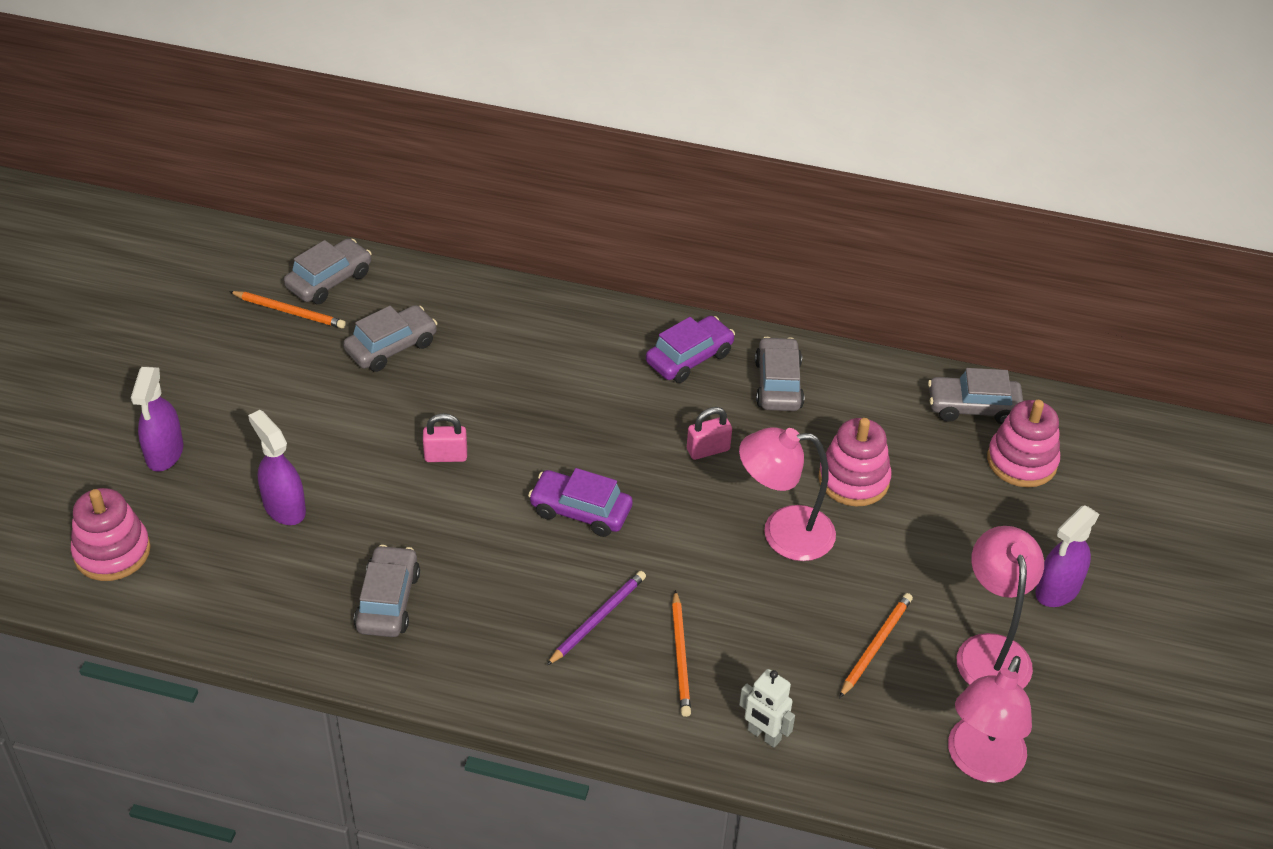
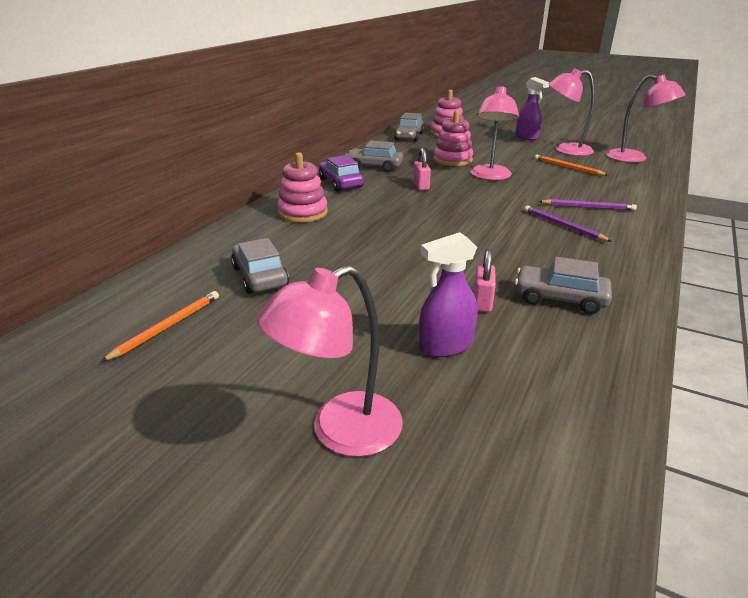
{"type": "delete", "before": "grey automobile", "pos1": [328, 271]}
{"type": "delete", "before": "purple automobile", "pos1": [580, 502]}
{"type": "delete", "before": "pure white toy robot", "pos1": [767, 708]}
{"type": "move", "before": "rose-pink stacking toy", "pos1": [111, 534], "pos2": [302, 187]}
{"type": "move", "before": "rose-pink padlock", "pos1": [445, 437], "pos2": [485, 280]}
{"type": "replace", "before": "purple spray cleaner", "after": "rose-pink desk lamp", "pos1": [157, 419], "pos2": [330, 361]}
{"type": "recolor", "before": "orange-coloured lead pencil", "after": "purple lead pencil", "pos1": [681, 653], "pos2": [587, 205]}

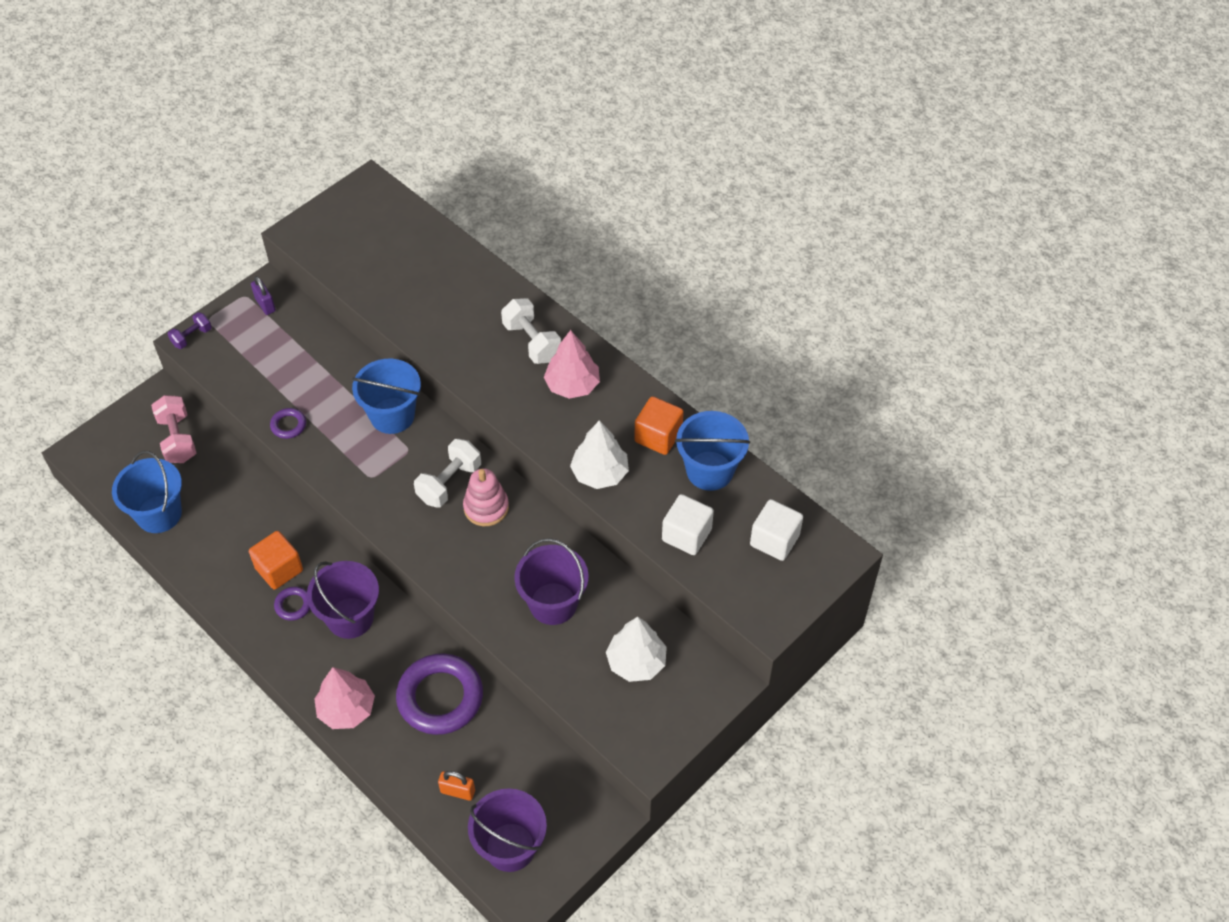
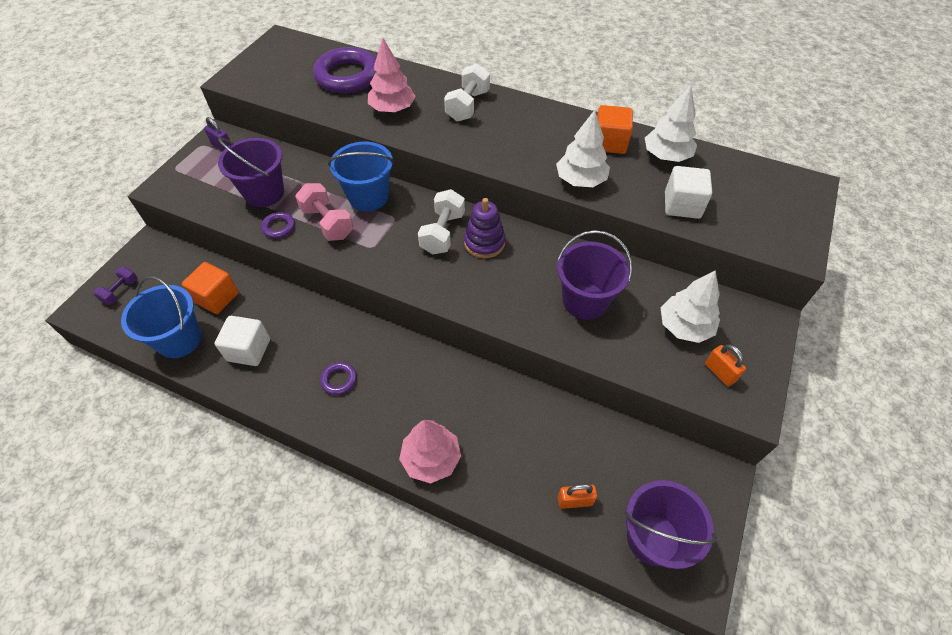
{"type": "insert", "after": "orange-coloured padlock", "pos2": [725, 365]}
{"type": "move", "before": "rose-pink dumbbell", "pos1": [173, 429], "pos2": [324, 212]}
{"type": "move", "before": "purple dumbbell", "pos1": [190, 330], "pos2": [115, 286]}
{"type": "move", "before": "orange-coloured solid cube", "pos1": [276, 560], "pos2": [210, 288]}
{"type": "move", "before": "purple sand bucket", "pos1": [343, 600], "pos2": [251, 172]}
{"type": "move", "before": "purple hoop", "pos1": [439, 694], "pos2": [344, 70]}
{"type": "move", "before": "rose-pink tree", "pos1": [572, 364], "pos2": [392, 75]}
{"type": "move", "before": "pure white solid cube", "pos1": [776, 530], "pos2": [242, 341]}
{"type": "replace", "before": "royal blue sand bucket", "after": "pure white tree", "pos1": [712, 451], "pos2": [671, 123]}
{"type": "recolor", "before": "rose-pink stacking toy", "after": "purple stacking toy", "pos1": [486, 497], "pos2": [485, 228]}
{"type": "rotate", "before": "pure white dumbbell", "pos1": [531, 331], "pos2": [467, 92], "turn": 75}

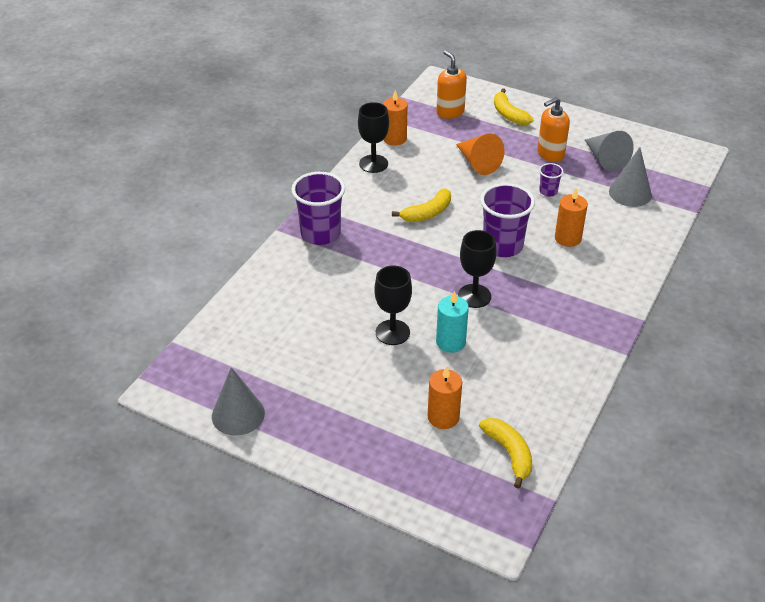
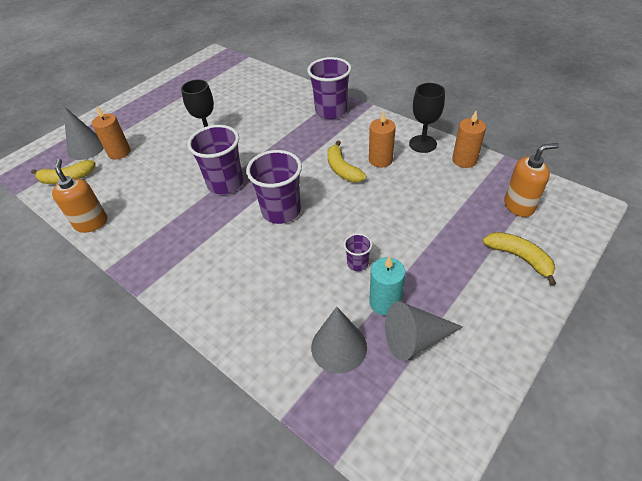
{"type": "delete", "before": "orange-coloured cone shape", "pos1": [480, 154]}
{"type": "move", "before": "grey cone shape", "pos1": [238, 401], "pos2": [83, 133]}
{"type": "move", "before": "teal wax candle", "pos1": [452, 322], "pos2": [388, 285]}
{"type": "move", "before": "orange-coloured soap dispenser", "pos1": [553, 129], "pos2": [79, 196]}
{"type": "move", "before": "orange-coloured wax candle", "pos1": [571, 217], "pos2": [382, 139]}
{"type": "replace", "before": "jet-black chalice", "after": "purple beaker", "pos1": [477, 269], "pos2": [215, 159]}
{"type": "rotate", "before": "bright yellow banana fruit", "pos1": [514, 106], "pos2": [519, 259], "turn": 60}

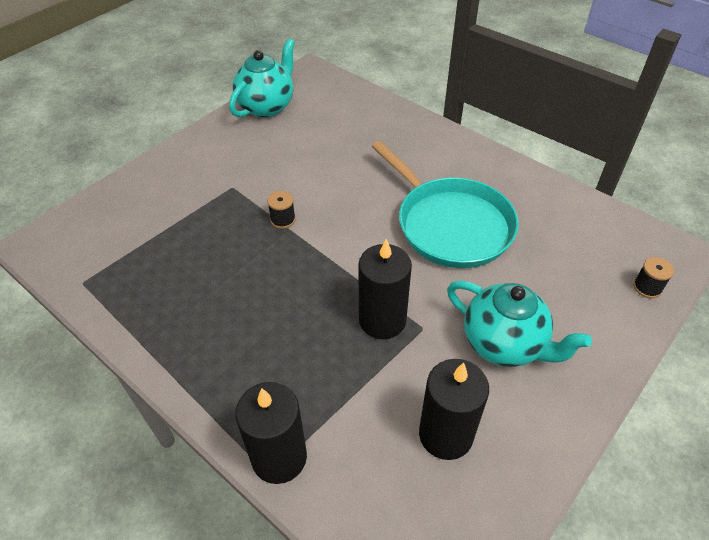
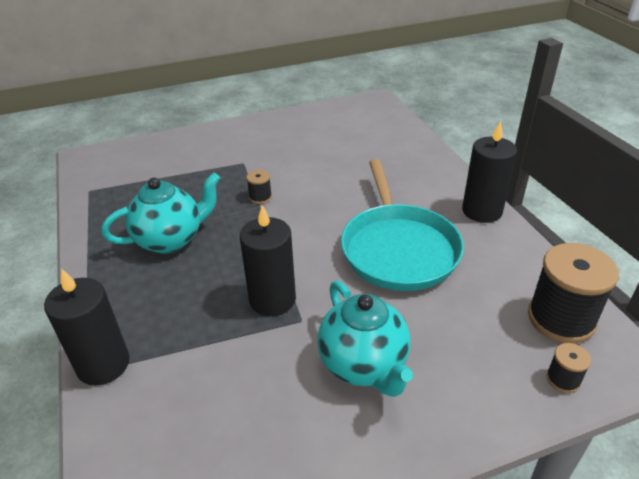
{"type": "insert", "after": "jet-black spool", "pos2": [573, 293]}
{"type": "move", "before": "teal tea pot", "pos1": [262, 78], "pos2": [161, 213]}
{"type": "move", "before": "jet-black wax candle", "pos1": [454, 409], "pos2": [489, 172]}

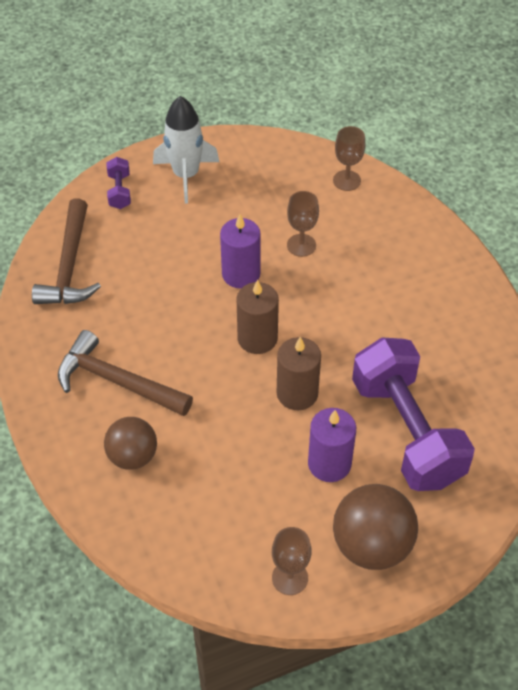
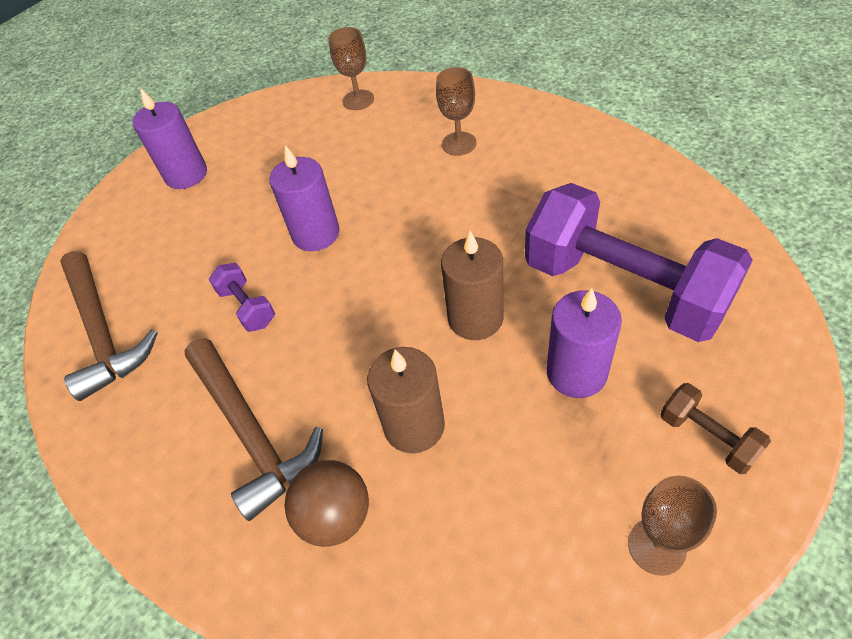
{"type": "move", "before": "purple dumbbell", "pos1": [118, 183], "pos2": [241, 297]}
{"type": "move", "before": "brown wax candle", "pos1": [257, 317], "pos2": [406, 400]}
{"type": "move", "before": "brown chalice", "pos1": [303, 224], "pos2": [456, 111]}
{"type": "replace", "before": "pure white rocket", "after": "purple wax candle", "pos1": [186, 149], "pos2": [169, 138]}
{"type": "replace", "before": "brown ball", "after": "brown dumbbell", "pos1": [375, 527], "pos2": [715, 428]}
{"type": "rotate", "before": "brown carpenter's hammer", "pos1": [125, 373], "pos2": [253, 429], "turn": -120}

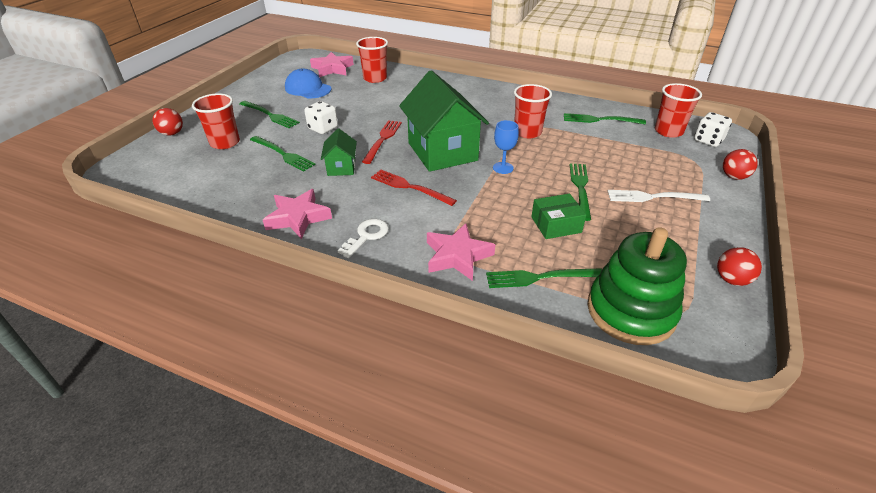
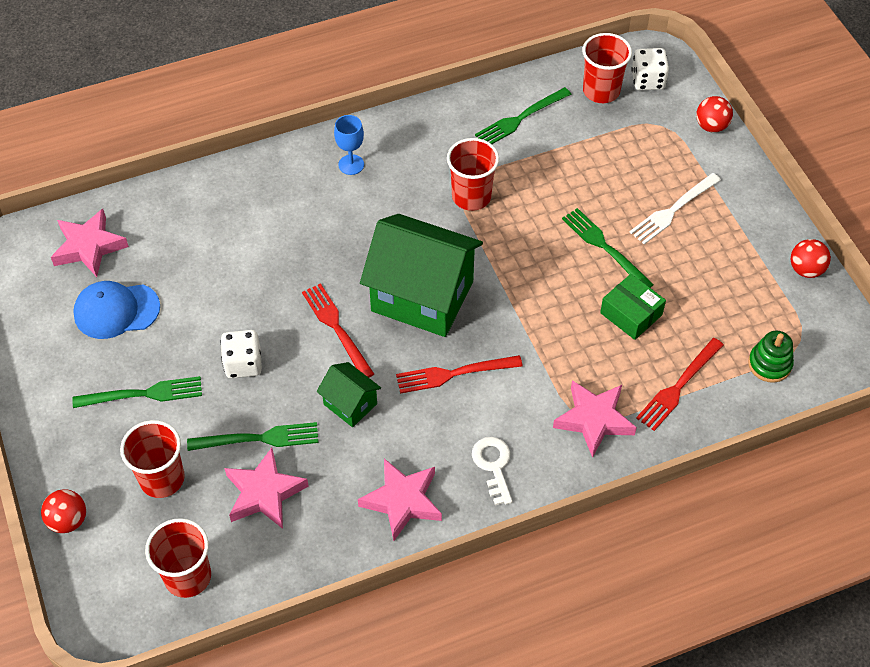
{"type": "insert", "after": "rose-pink star shape", "pos2": [267, 488]}
{"type": "move", "before": "red beaker", "pos1": [372, 60], "pos2": [178, 558]}
{"type": "move", "before": "royal blue chalice", "pos1": [506, 147], "pos2": [349, 145]}
{"type": "recolor", "before": "green fork", "after": "red fork", "pos1": [544, 278], "pos2": [680, 384]}
{"type": "rotate", "before": "green box", "pos1": [558, 216], "pos2": [633, 307], "turn": -75}
{"type": "resize", "before": "green stacking toy", "pos1": [637, 286], "pos2": [771, 357], "scale": 0.5}

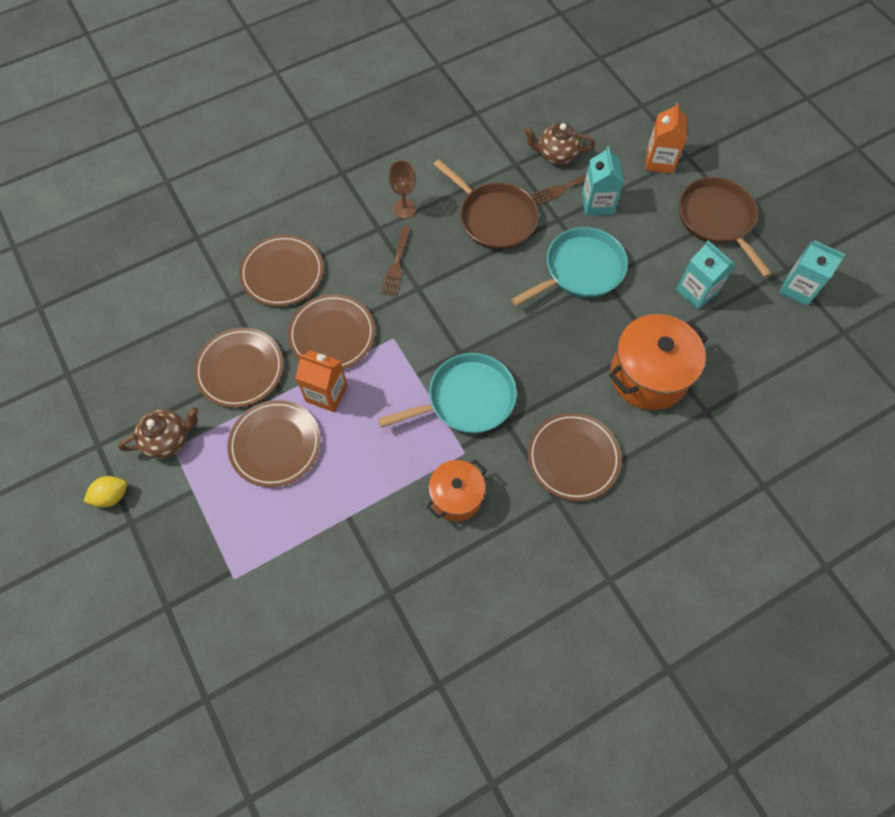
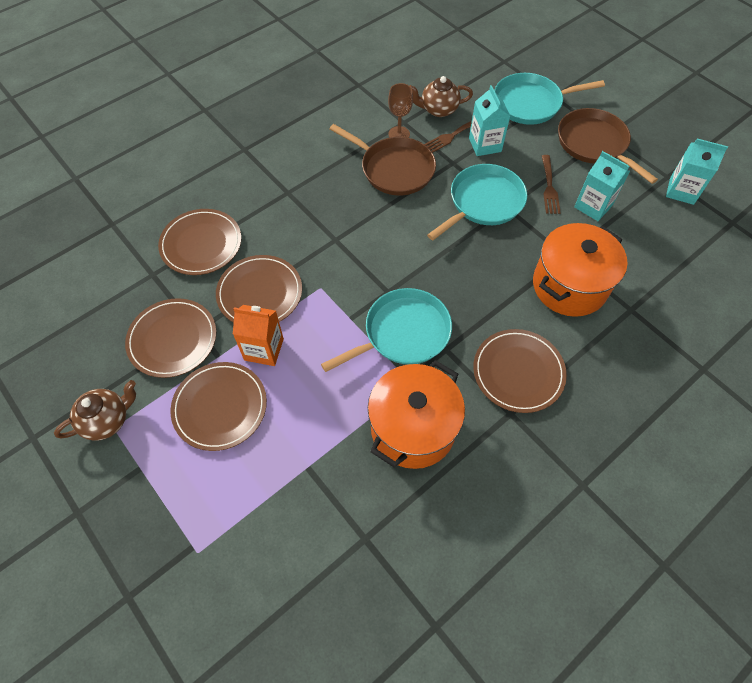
{"type": "delete", "before": "bright yellow toy lemon", "pos1": [105, 491]}
{"type": "move", "before": "brown fork", "pos1": [396, 261], "pos2": [551, 184]}
{"type": "move", "before": "brown chalice", "pos1": [402, 189], "pos2": [400, 110]}
{"type": "replace", "before": "orange-coloured carton", "after": "teal pan", "pos1": [666, 138], "pos2": [549, 99]}
{"type": "resize", "before": "orange-coloured pot", "pos1": [456, 491], "pos2": [416, 414], "scale": 1.62}

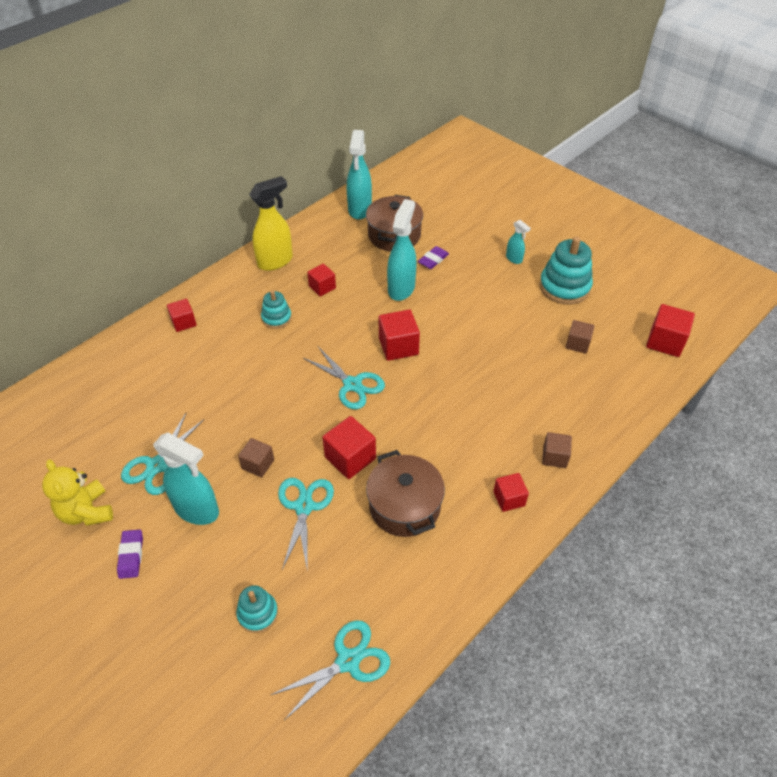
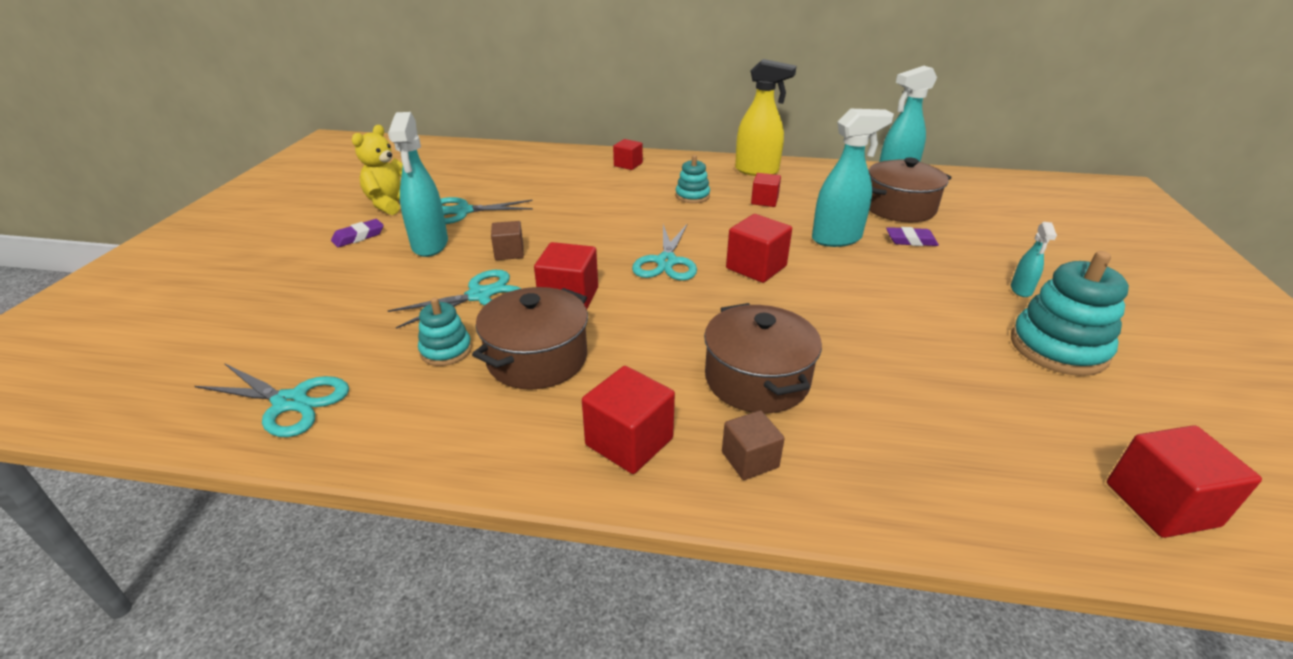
{"type": "delete", "before": "brown solid cube", "pos1": [580, 337]}
{"type": "insert", "after": "brown pot", "pos2": [763, 358]}
{"type": "move", "before": "teal stacking toy", "pos1": [257, 609], "pos2": [445, 331]}
{"type": "resize", "before": "red solid cube", "pos1": [511, 492], "pos2": [628, 420], "scale": 1.55}

